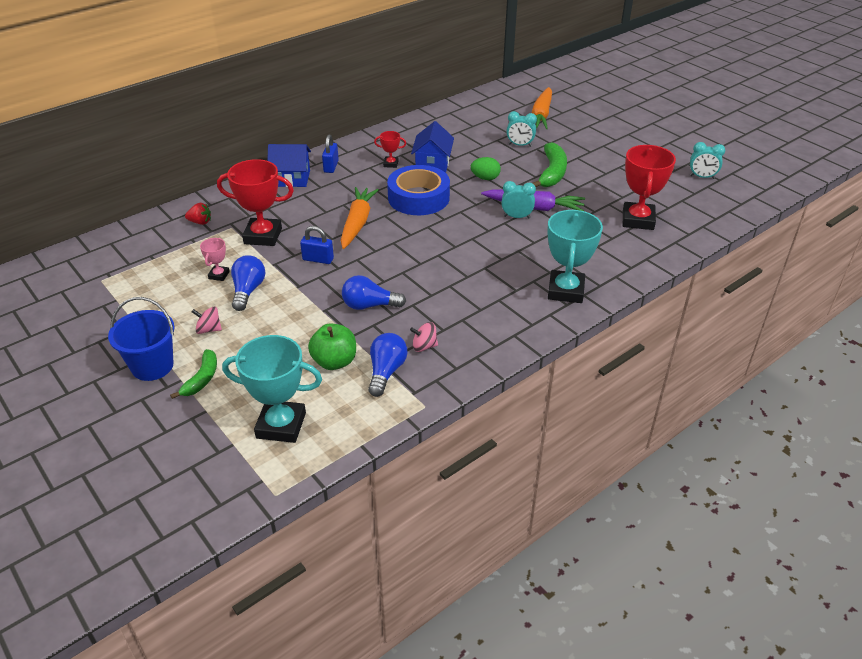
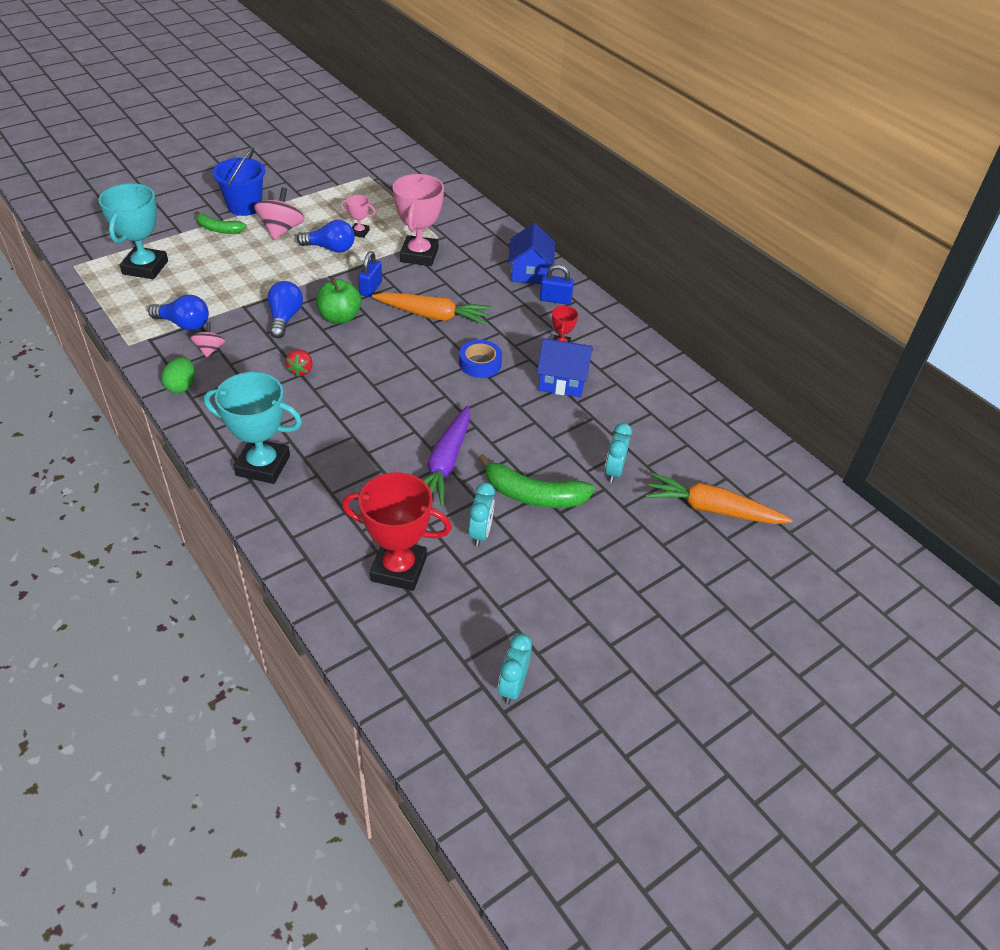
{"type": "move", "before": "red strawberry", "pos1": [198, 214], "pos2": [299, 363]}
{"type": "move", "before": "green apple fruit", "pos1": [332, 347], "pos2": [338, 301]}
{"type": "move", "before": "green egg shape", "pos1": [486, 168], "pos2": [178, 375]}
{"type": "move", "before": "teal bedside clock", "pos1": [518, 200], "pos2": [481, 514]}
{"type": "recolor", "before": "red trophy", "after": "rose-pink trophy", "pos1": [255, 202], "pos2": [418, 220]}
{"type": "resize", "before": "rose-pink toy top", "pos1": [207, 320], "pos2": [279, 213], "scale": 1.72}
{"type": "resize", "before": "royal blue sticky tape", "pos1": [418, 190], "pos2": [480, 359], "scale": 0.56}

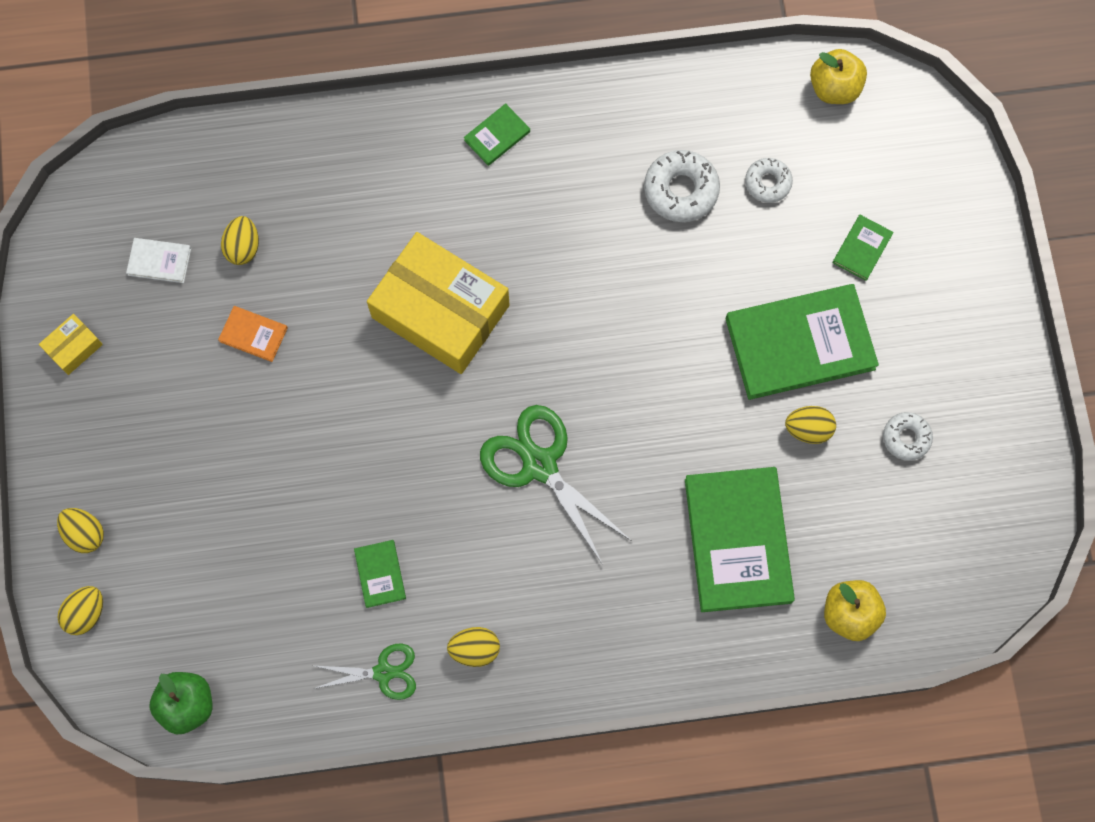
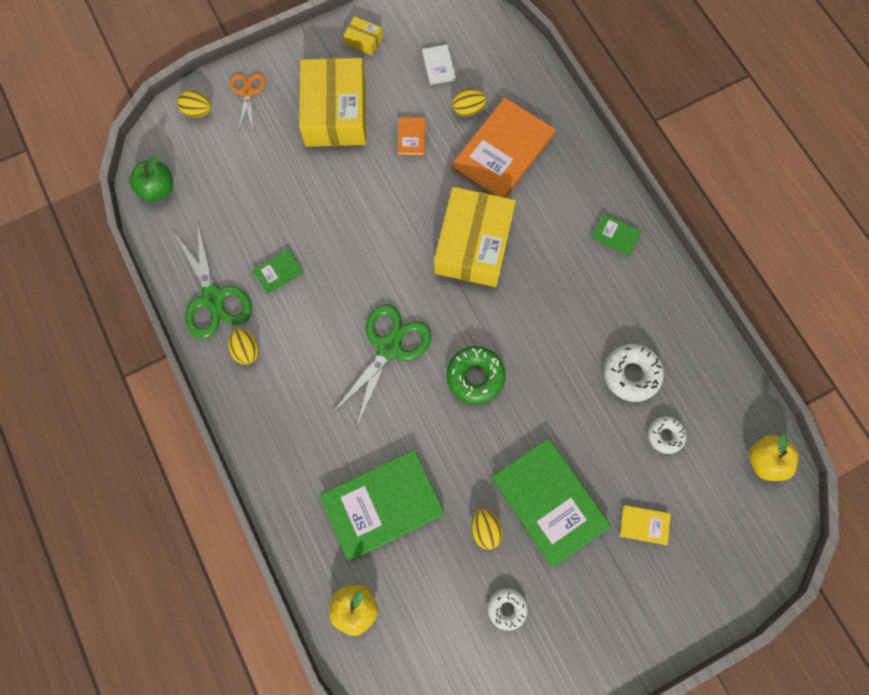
{"type": "insert", "after": "bright yellow box", "pos2": [332, 102]}
{"type": "insert", "after": "green donut", "pos2": [476, 375]}
{"type": "insert", "after": "orange-coloured hardback", "pos2": [503, 148]}
{"type": "replace", "before": "bright yellow egg shape", "after": "orange-coloured scissors", "pos1": [80, 530], "pos2": [248, 102]}
{"type": "recolor", "before": "green hardback", "after": "bright yellow hardback", "pos1": [863, 248], "pos2": [645, 525]}
{"type": "resize", "before": "green scissors", "pos1": [364, 672], "pos2": [212, 279], "scale": 1.72}

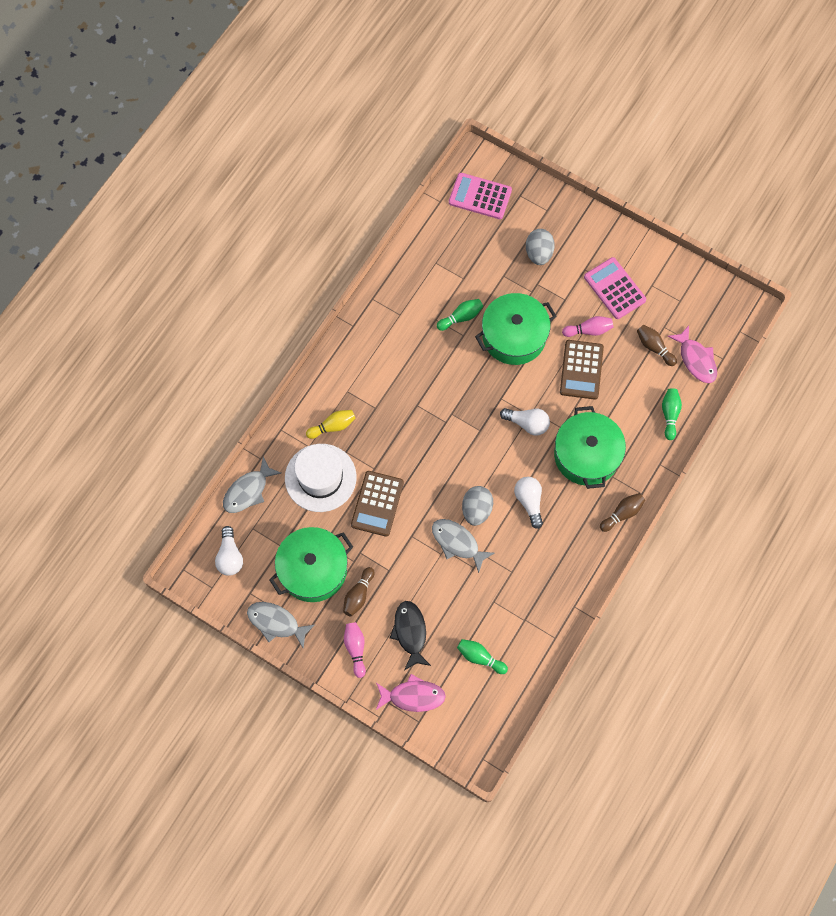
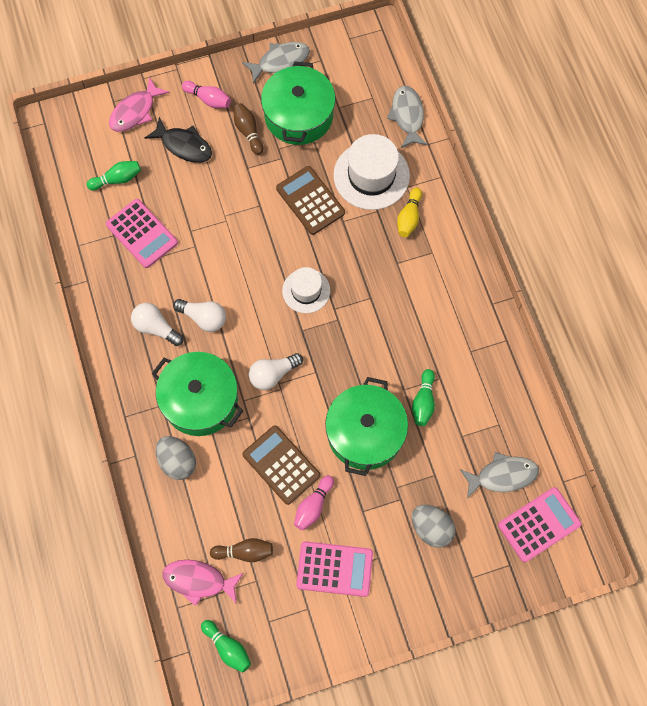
{"type": "delete", "before": "brown skittle", "pos1": [622, 512]}
{"type": "insert", "after": "rose-pink calculator", "pos2": [142, 233]}
{"type": "insert", "after": "pure white tall hat", "pos2": [306, 290]}
{"type": "move", "before": "pure white light bulb", "pos1": [229, 551], "pos2": [157, 324]}
{"type": "move", "before": "grey fish figure", "pos1": [463, 546], "pos2": [499, 475]}
{"type": "move", "before": "grey egg shape", "pos1": [477, 506], "pos2": [176, 458]}
{"type": "move", "before": "green skittle", "pos1": [672, 414], "pos2": [226, 646]}

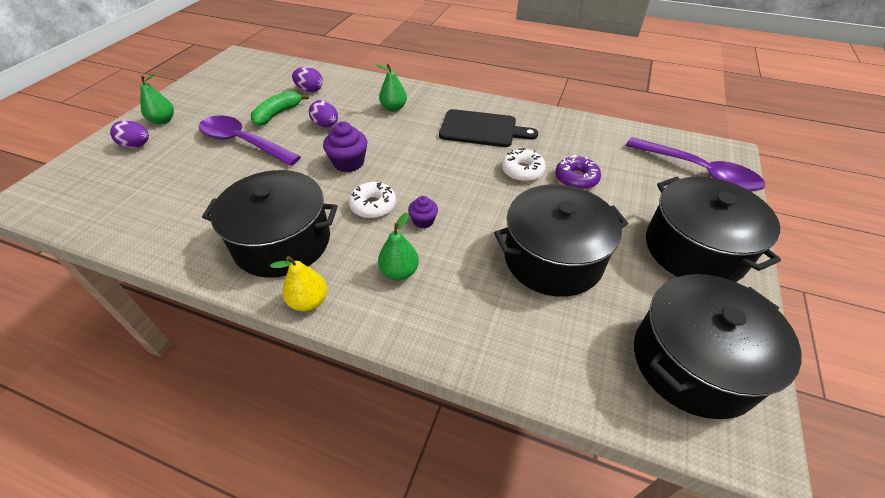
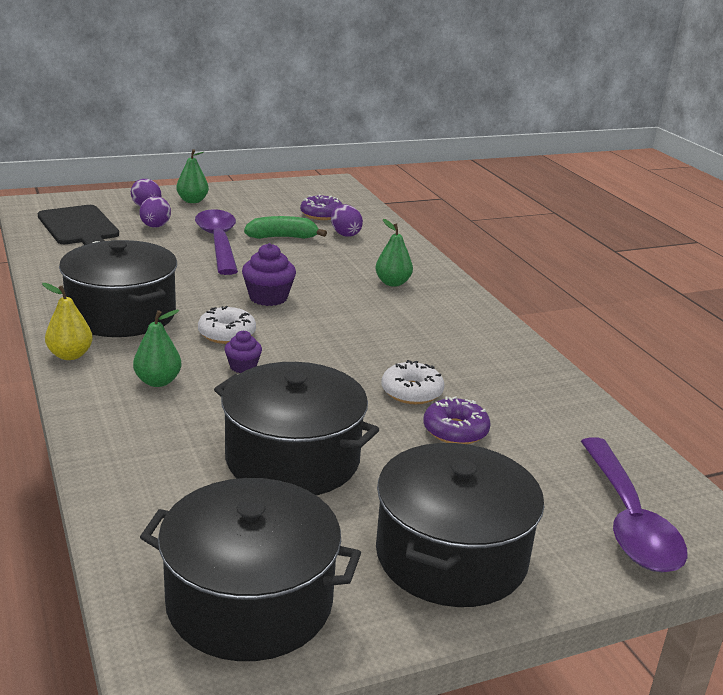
{"type": "insert", "after": "purple donut", "pos2": [321, 207]}
{"type": "move", "before": "purple egg shape", "pos1": [323, 114], "pos2": [155, 212]}
{"type": "move", "before": "jet-black chopping board", "pos1": [488, 128], "pos2": [78, 225]}

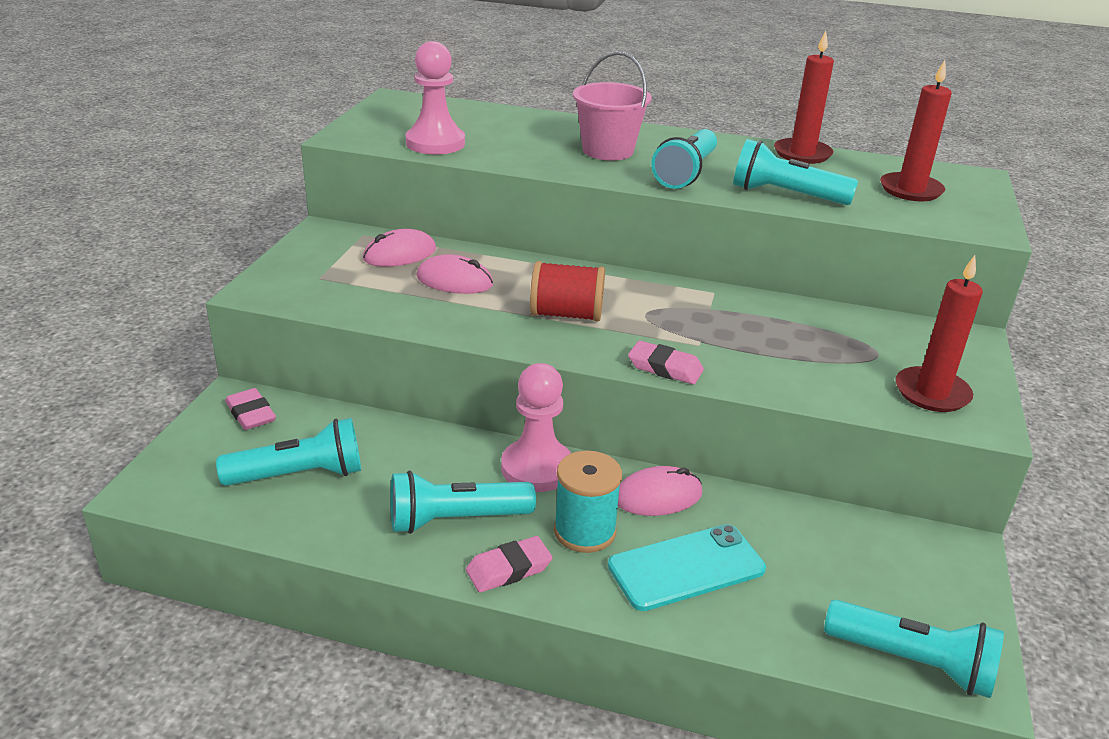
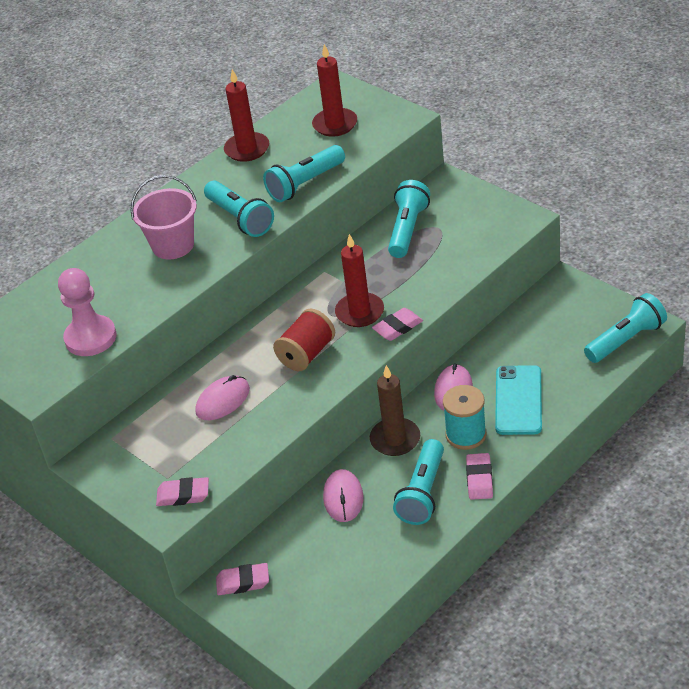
{"type": "insert", "after": "rose-pink eraser", "pos2": [182, 491]}
{"type": "move", "before": "teal torch", "pos1": [288, 452], "pos2": [409, 219]}
{"type": "move", "before": "rose-pink PC mouse", "pos1": [399, 248], "pos2": [343, 495]}
{"type": "move", "before": "red wax candle", "pos1": [939, 333], "pos2": [359, 280]}
{"type": "replace", "before": "rose-pink chess pawn", "after": "brown wax candle", "pos1": [536, 427], "pos2": [395, 410]}

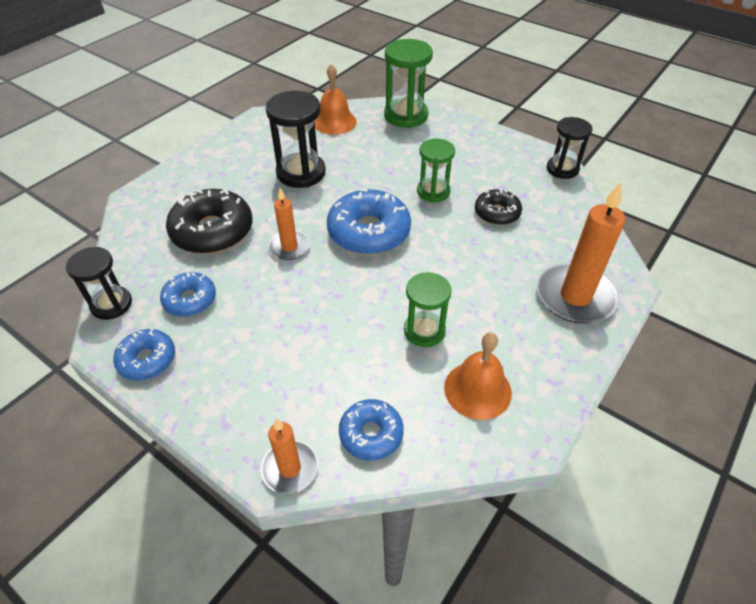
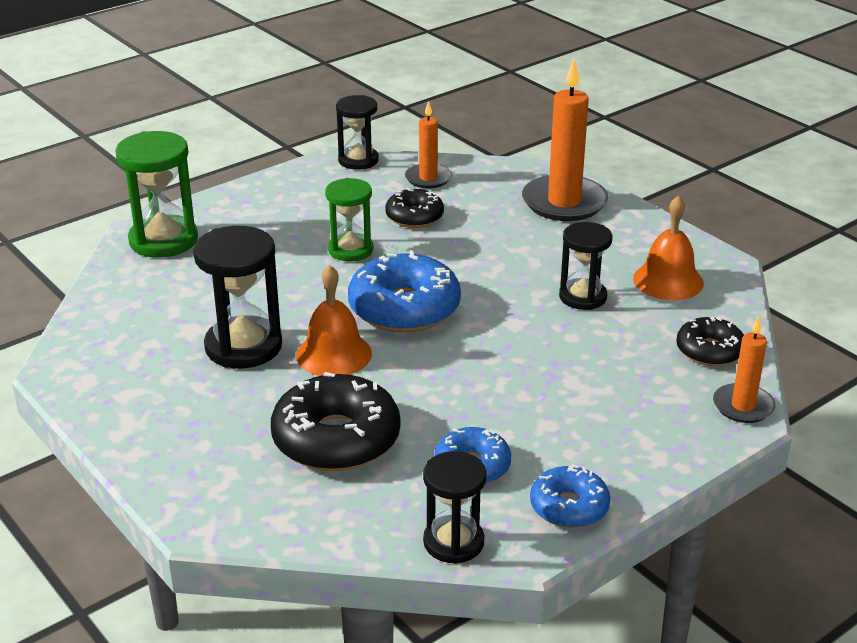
{"type": "move", "before": "orange-coloured wax candle", "pos1": [289, 224], "pos2": [428, 144]}
{"type": "move", "before": "orange-coloured hand bell", "pos1": [335, 99], "pos2": [334, 320]}
{"type": "recolor", "before": "royal blue donut", "after": "jet-black donut", "pos1": [371, 429], "pos2": [710, 341]}
{"type": "recolor", "before": "green sandglass", "after": "jet-black sandglass", "pos1": [427, 309], "pos2": [586, 266]}

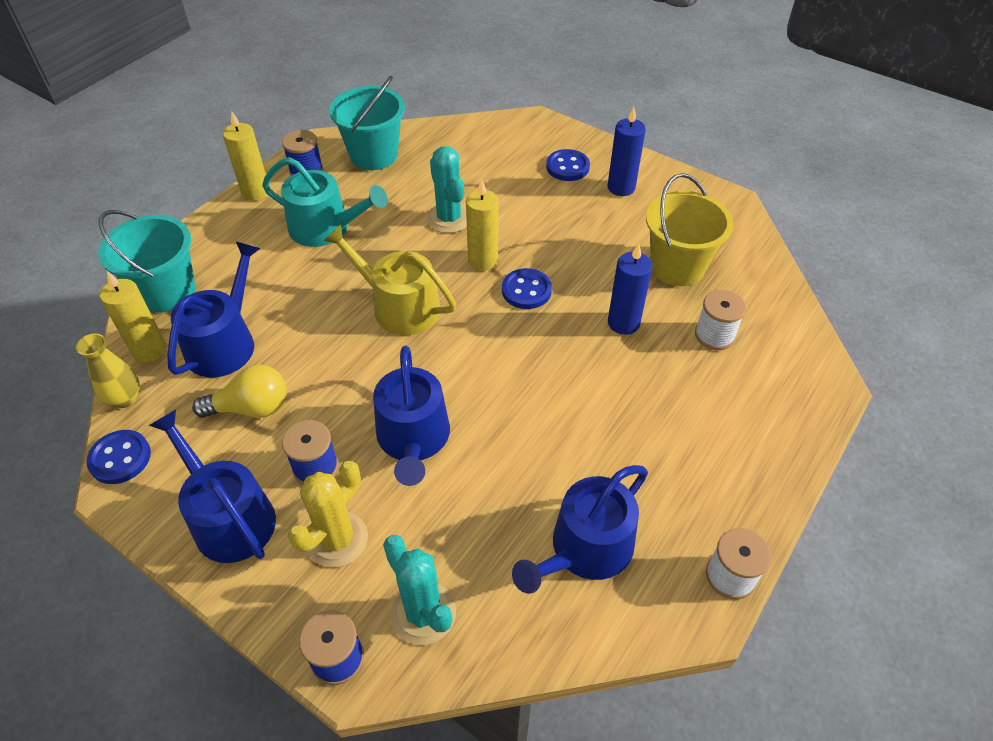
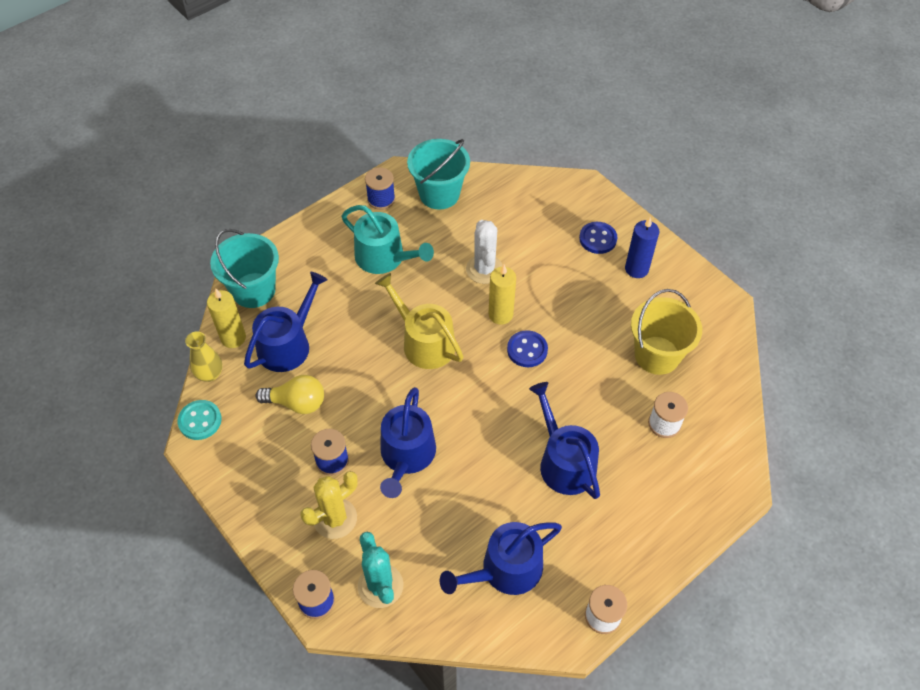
{"type": "delete", "before": "bright yellow wax candle", "pos1": [245, 156]}
{"type": "delete", "before": "royal blue wax candle", "pos1": [630, 289]}
{"type": "move", "before": "royal blue sprinkling can", "pos1": [212, 486], "pos2": [564, 440]}
{"type": "recolor", "before": "royal blue shirt button", "after": "teal shirt button", "pos1": [118, 457], "pos2": [200, 420]}
{"type": "recolor", "before": "teal prickly plant", "after": "pure white prickly plant", "pos1": [447, 189], "pos2": [484, 252]}

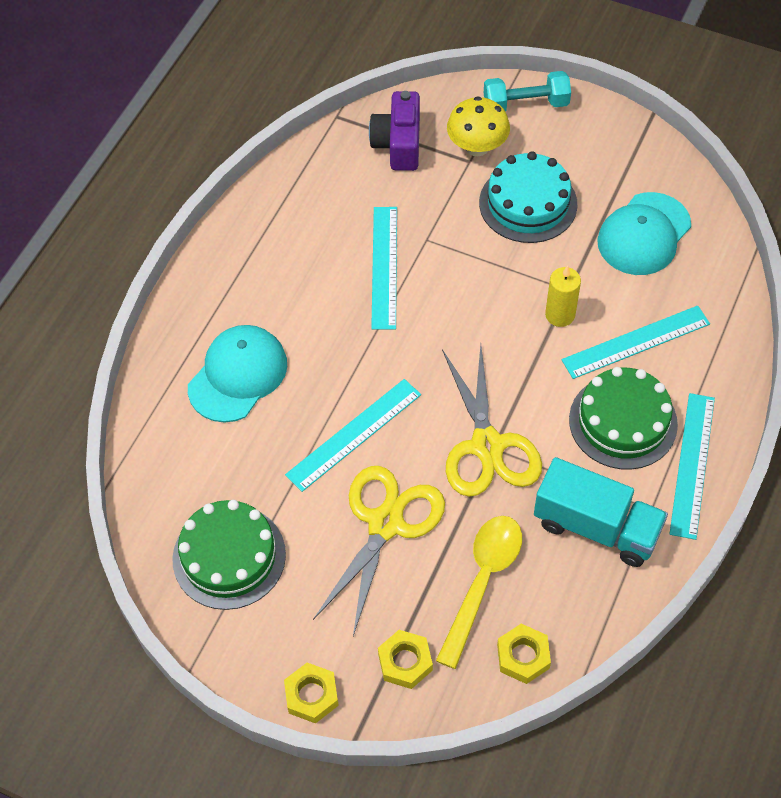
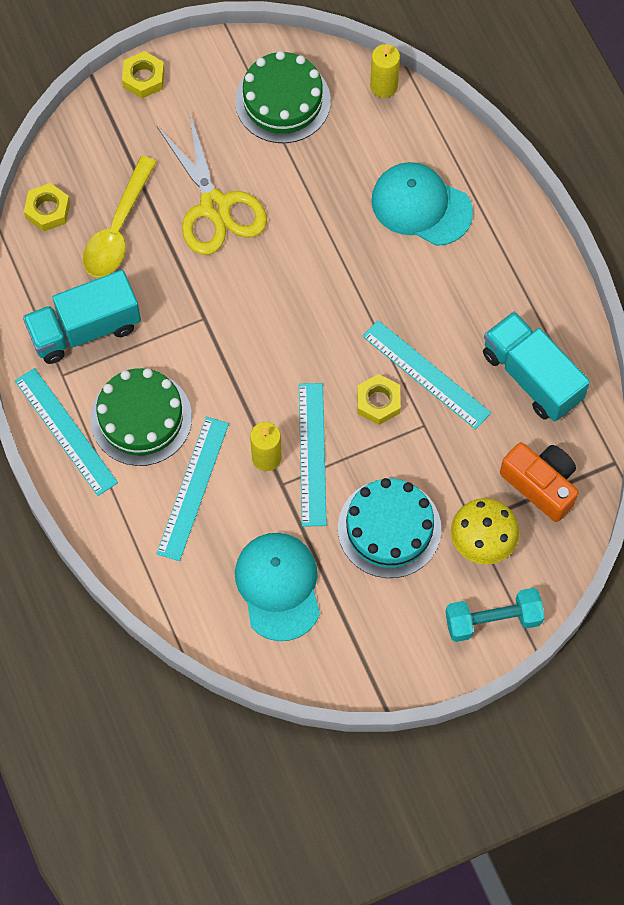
{"type": "delete", "before": "bright yellow scissors", "pos1": [492, 420]}
{"type": "insert", "after": "bright yellow wax candle", "pos2": [385, 71]}
{"type": "insert", "after": "teal lorry", "pos2": [536, 366]}
{"type": "move", "before": "teal ruler", "pos1": [353, 435], "pos2": [313, 455]}
{"type": "move", "before": "bright yellow nut", "pos1": [405, 659], "pos2": [379, 399]}
{"type": "recolor", "before": "purple photo camera", "after": "orange-coloured photo camera", "pos1": [394, 131], "pos2": [539, 482]}
{"type": "rotate", "before": "teal cap", "pos1": [237, 374], "pos2": [422, 204], "turn": 135}
{"type": "rotate", "before": "bright yellow spoon", "pos1": [479, 592], "pos2": [120, 216], "turn": 45}
{"type": "rotate", "before": "teal dumbbell", "pos1": [527, 91], "pos2": [495, 615], "turn": 45}

